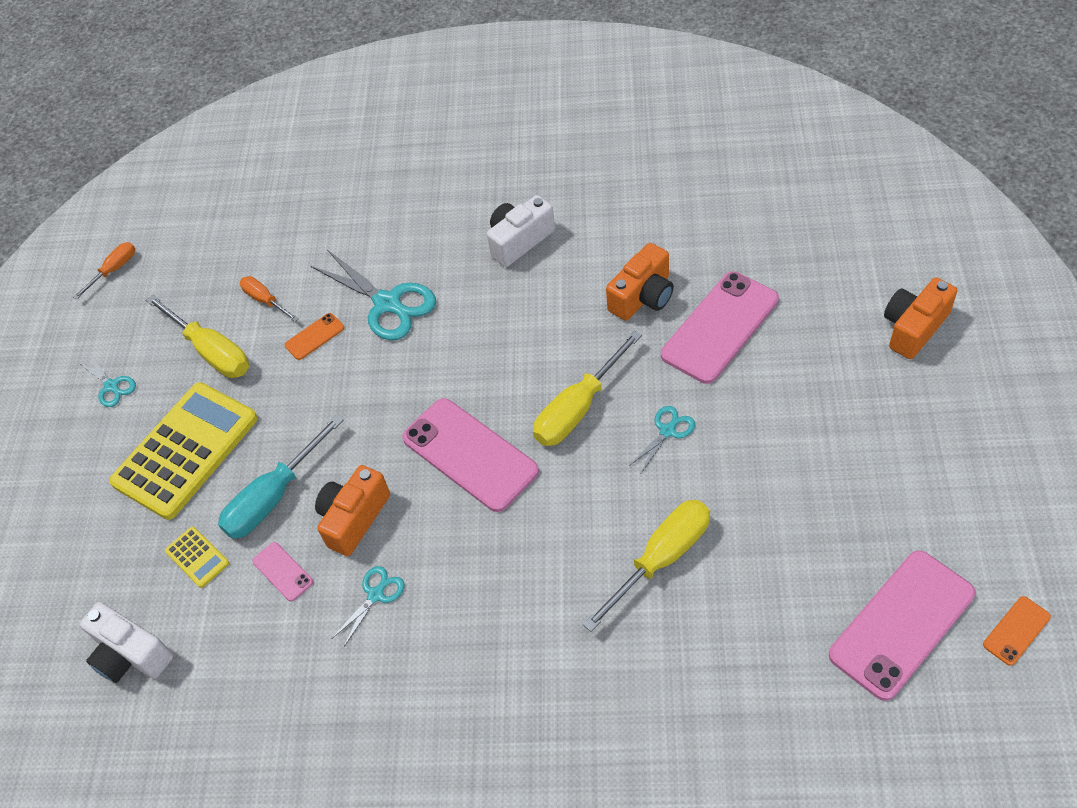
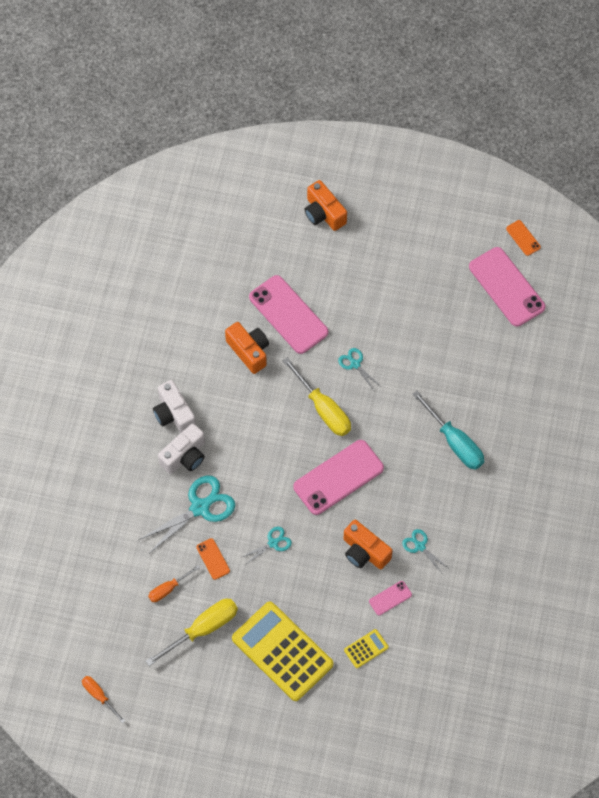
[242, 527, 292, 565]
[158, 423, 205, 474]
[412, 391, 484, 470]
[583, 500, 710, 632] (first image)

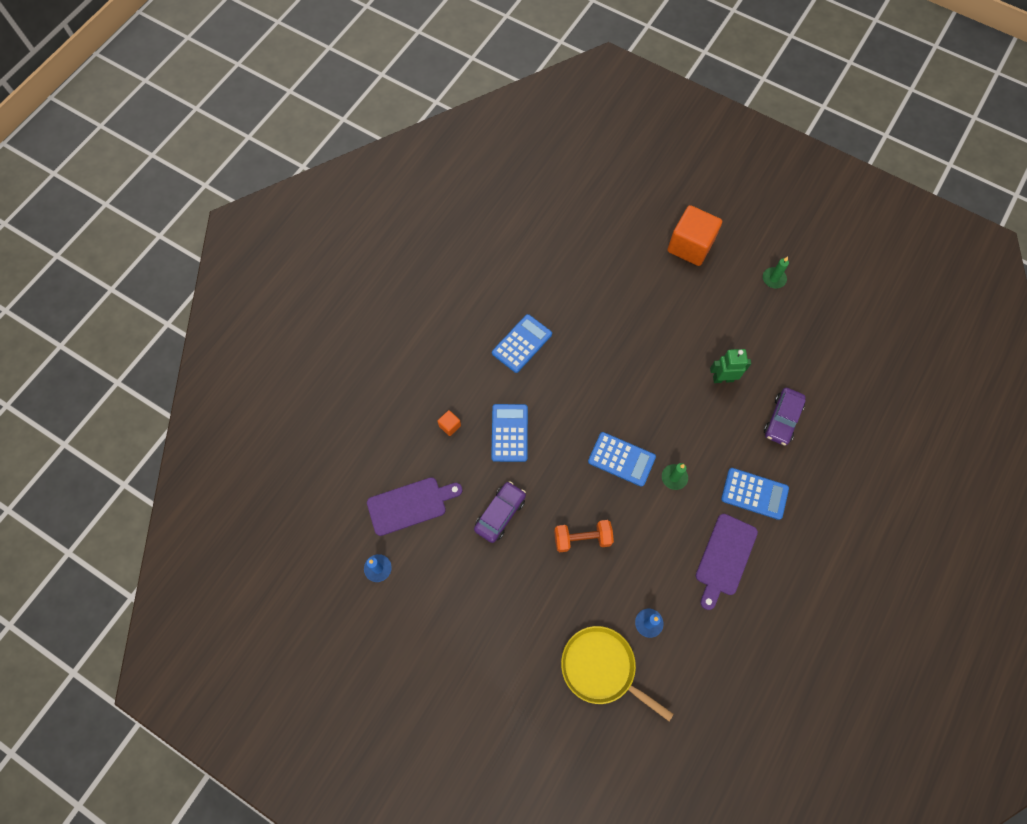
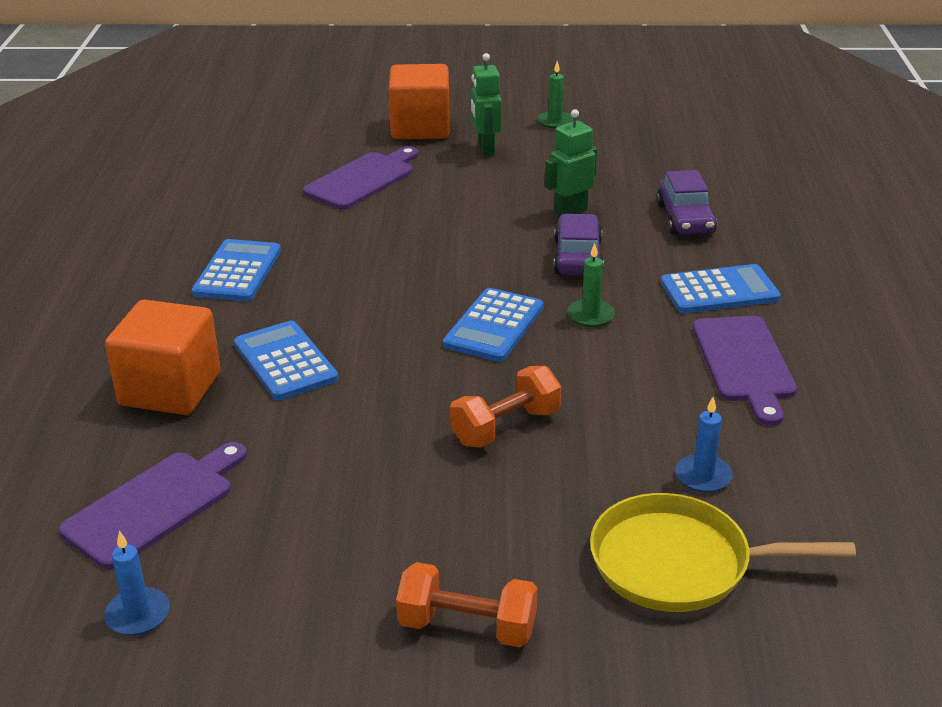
[105, 300, 220, 415]
[554, 214, 604, 275]
[443, 288, 543, 362]
[303, 146, 419, 209]
[396, 562, 537, 647]
[471, 53, 502, 156]

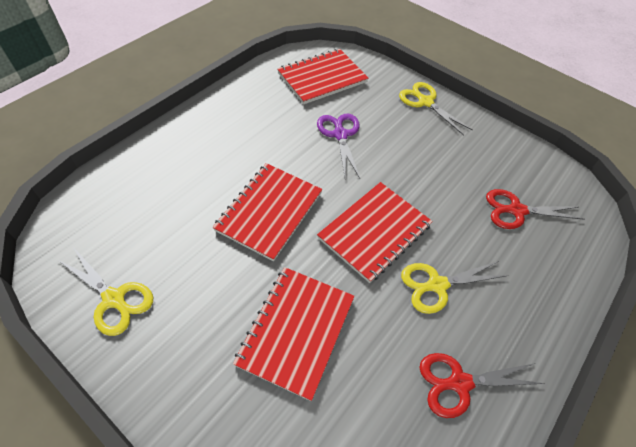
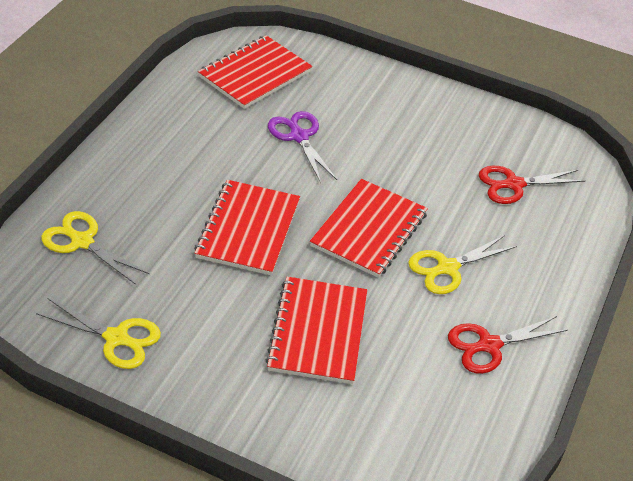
[41, 211, 149, 285]

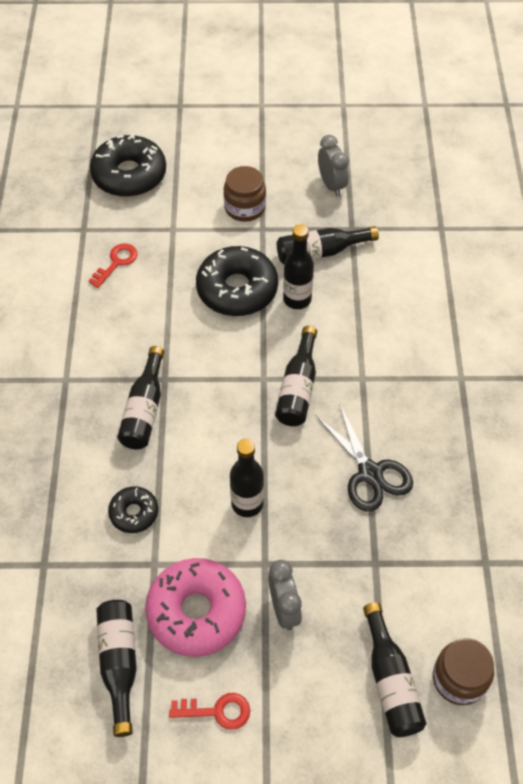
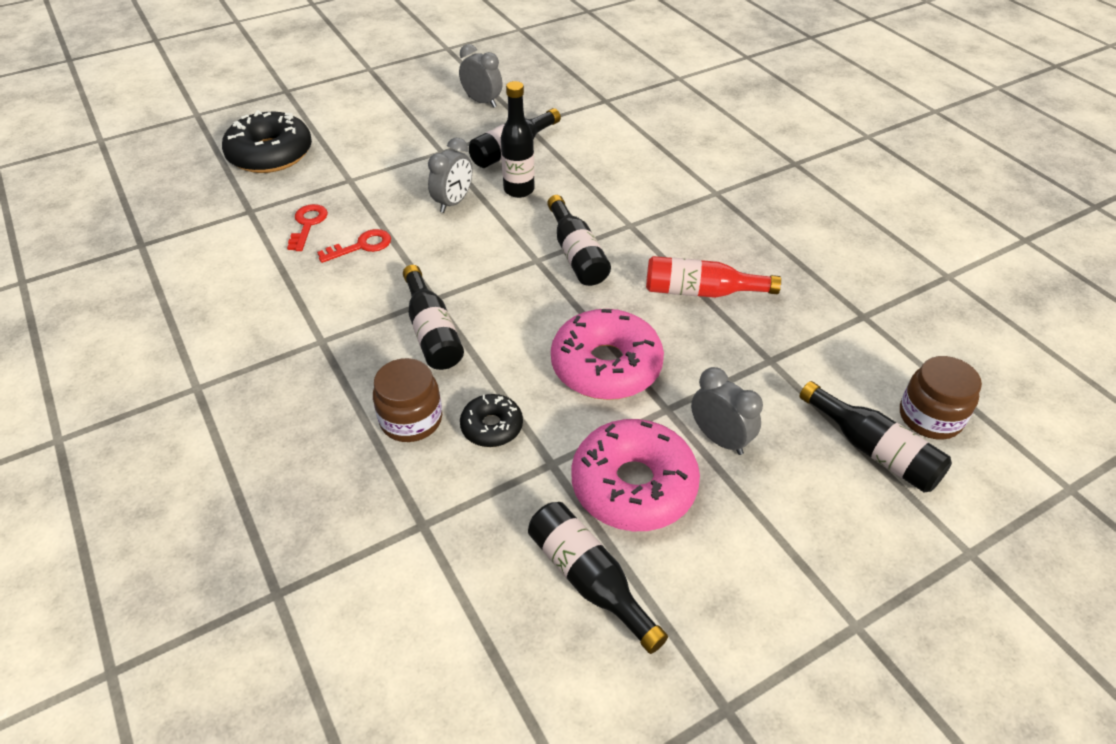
[317, 229, 391, 263]
[428, 138, 472, 213]
[373, 358, 442, 442]
[551, 309, 664, 400]
[646, 256, 781, 298]

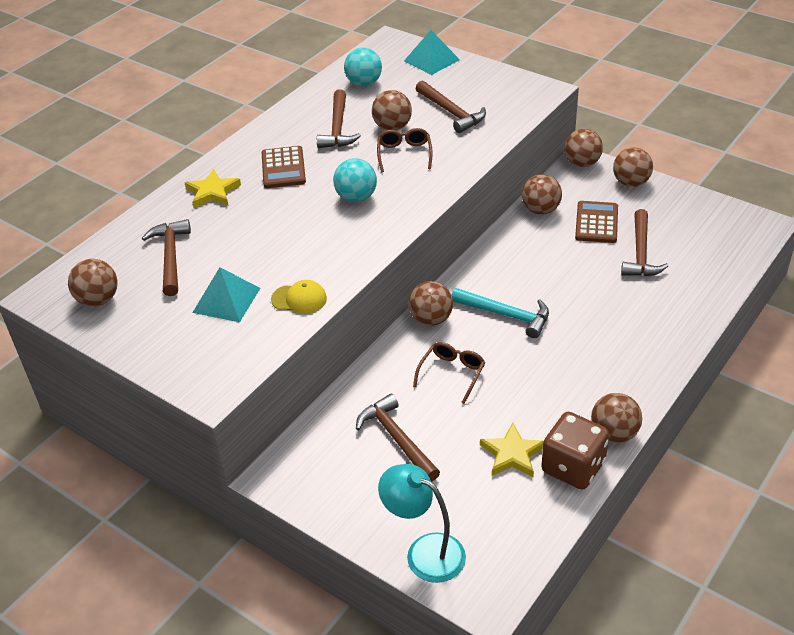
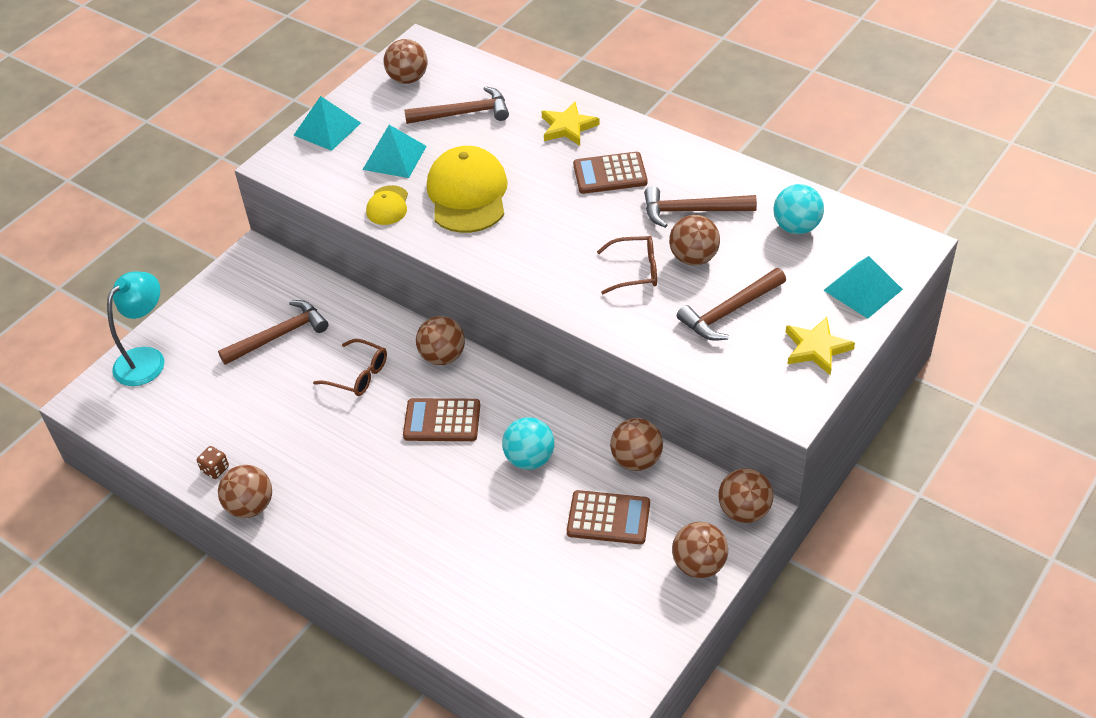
[502, 417, 554, 470]
[403, 398, 480, 441]
[786, 317, 855, 375]
[197, 446, 229, 479]
[621, 209, 668, 276] (first image)
[294, 96, 361, 151]
[427, 146, 508, 233]

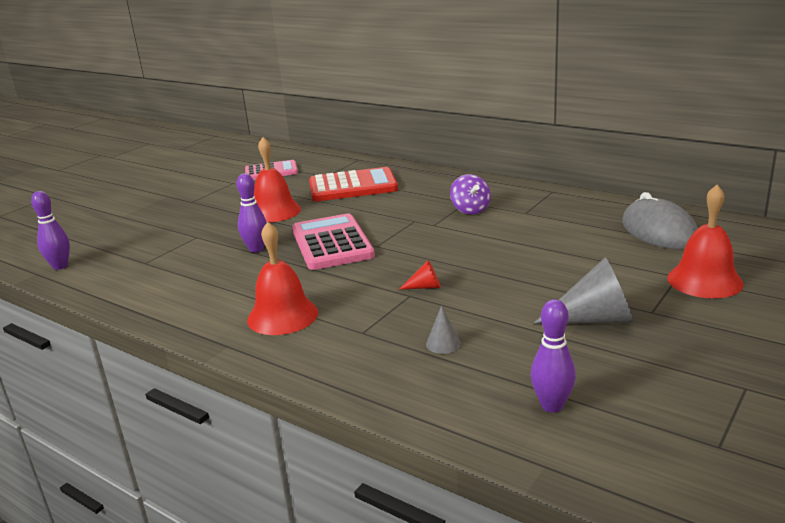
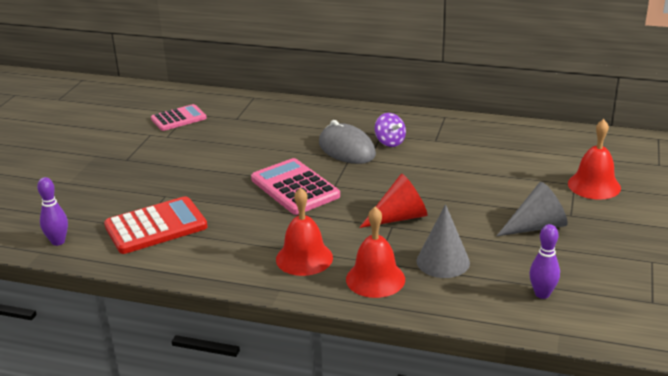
[236, 173, 267, 252] (first image)
[346, 207, 405, 298]
[104, 196, 208, 254]
[359, 174, 428, 228]
[417, 204, 470, 278]
[319, 120, 376, 164]

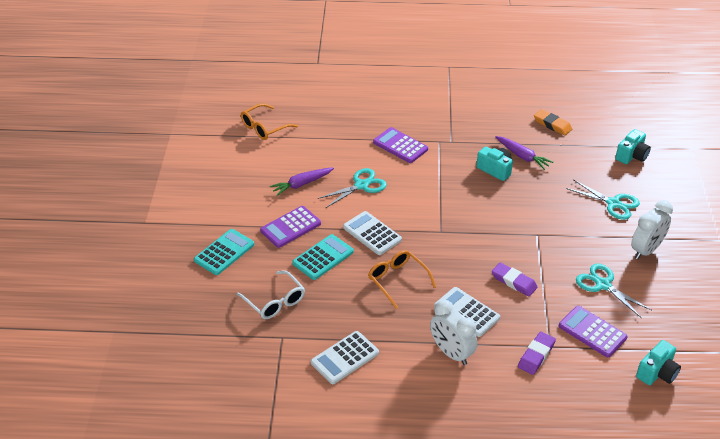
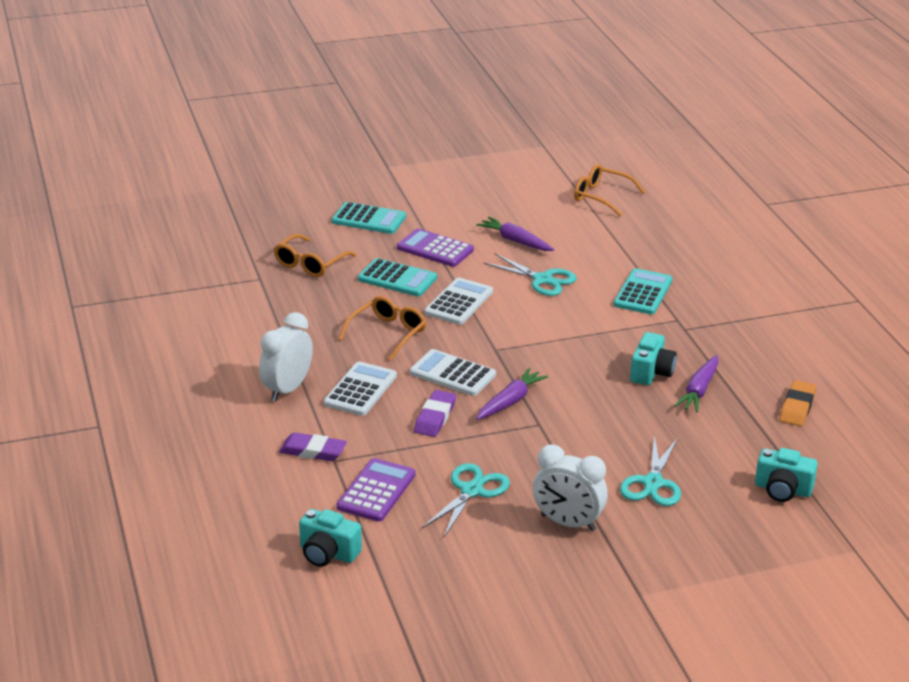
[274, 234, 356, 277]
[410, 349, 496, 396]
[614, 268, 673, 314]
[476, 368, 548, 420]

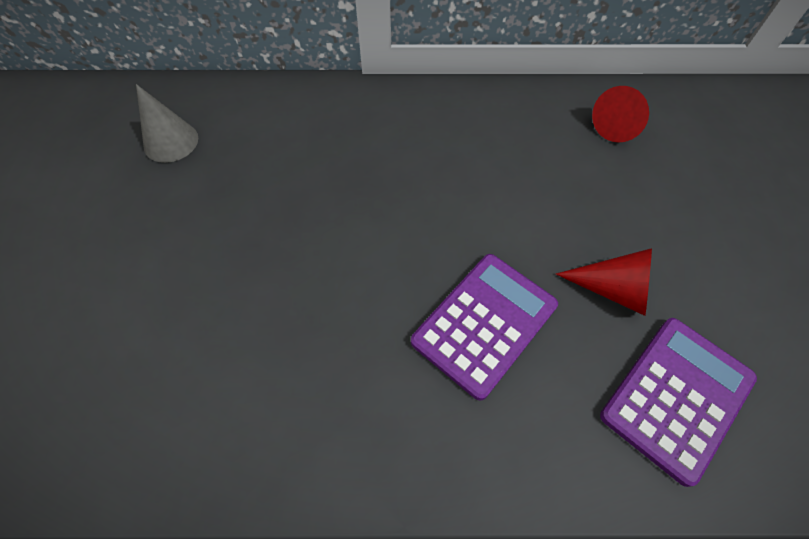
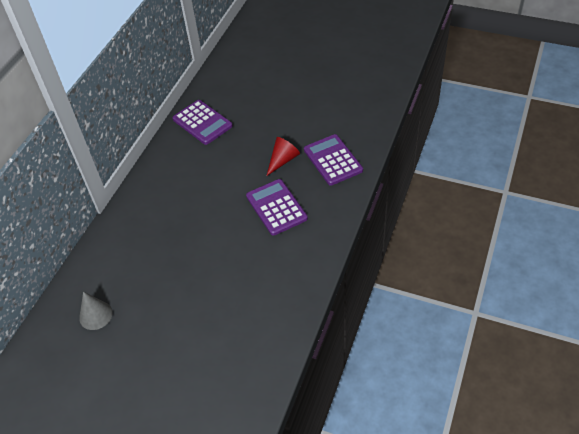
[172, 100, 233, 145]

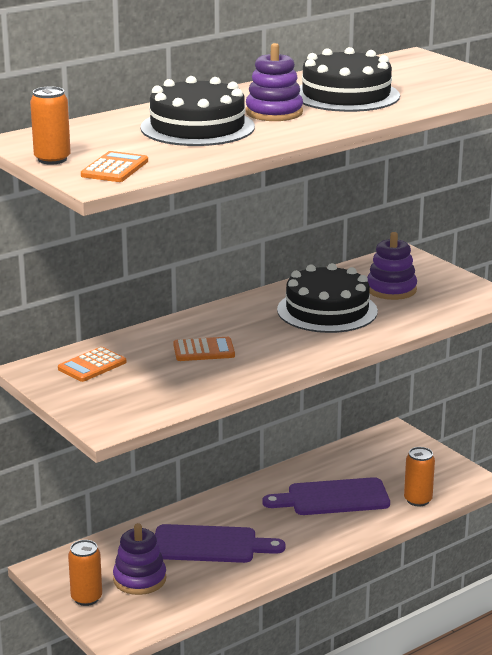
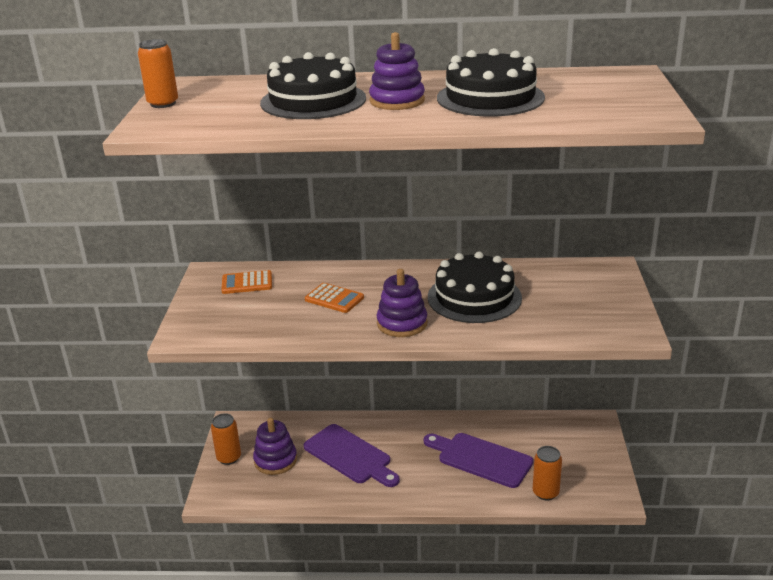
[81, 151, 148, 182] (first image)
[377, 269, 428, 337]

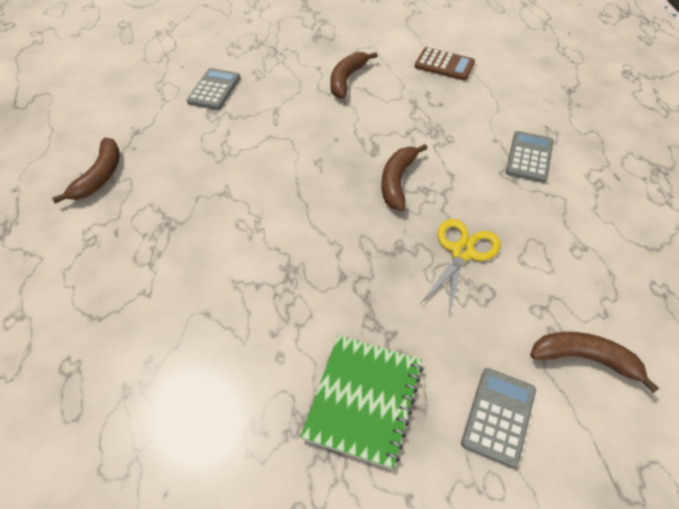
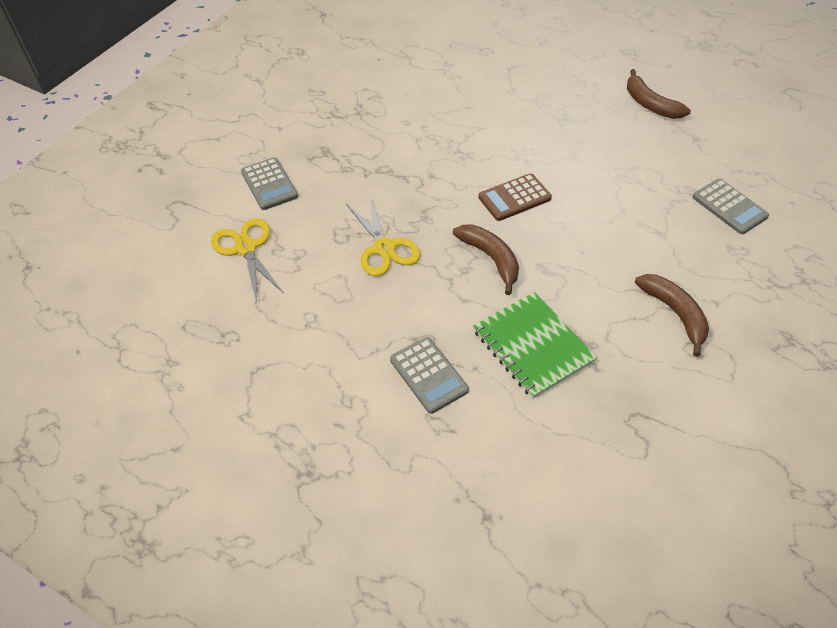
[473, 292, 597, 399]
[478, 173, 552, 221]
[211, 218, 283, 299]

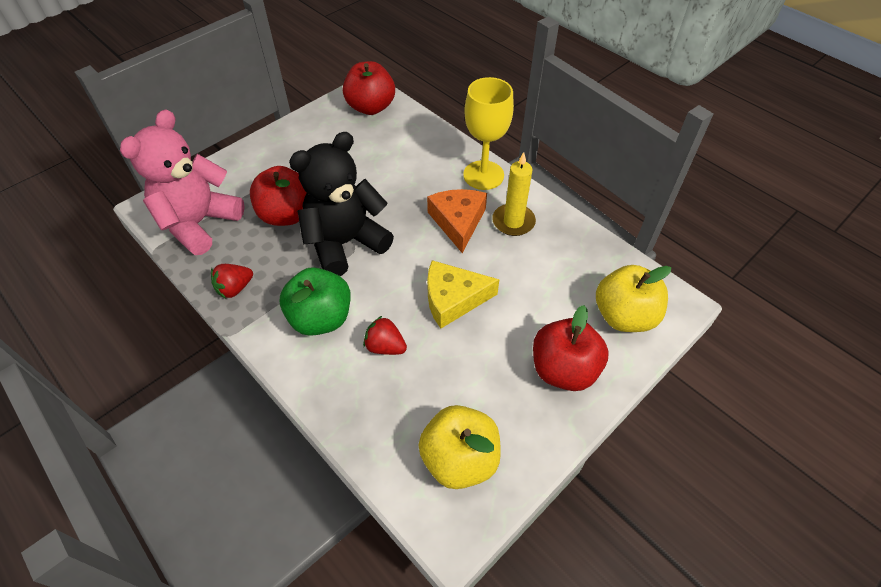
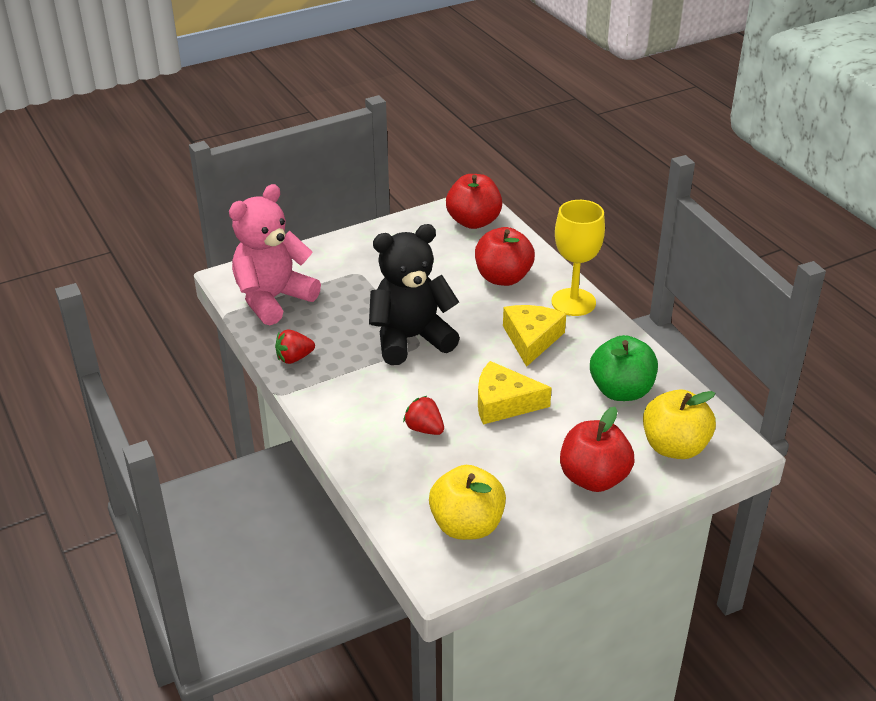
[475, 227, 535, 286]
[590, 335, 658, 401]
[503, 305, 566, 367]
[492, 152, 536, 236] (first image)

